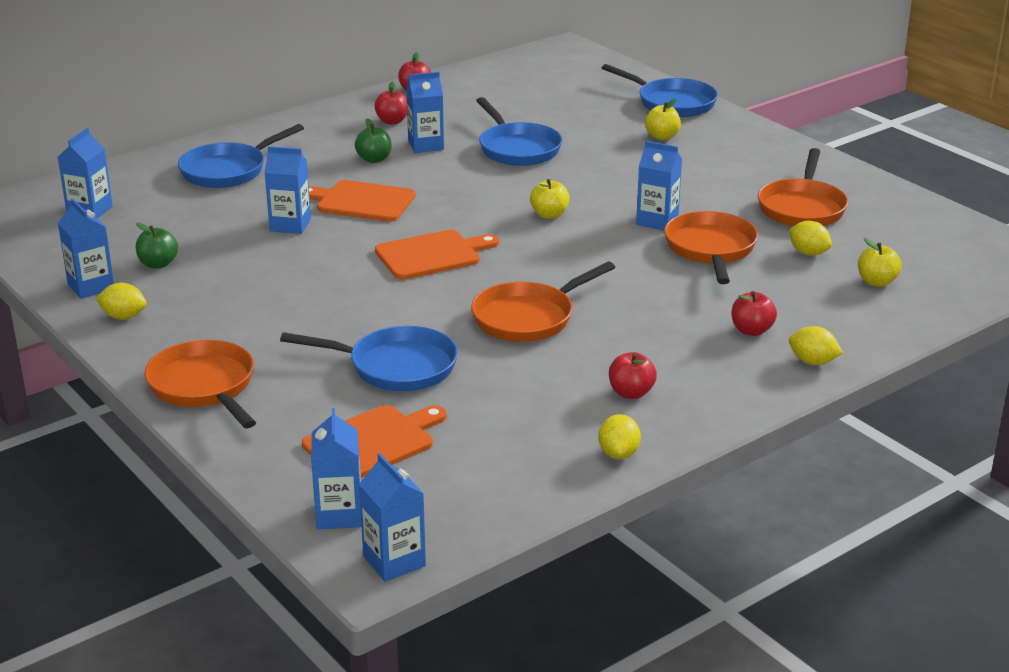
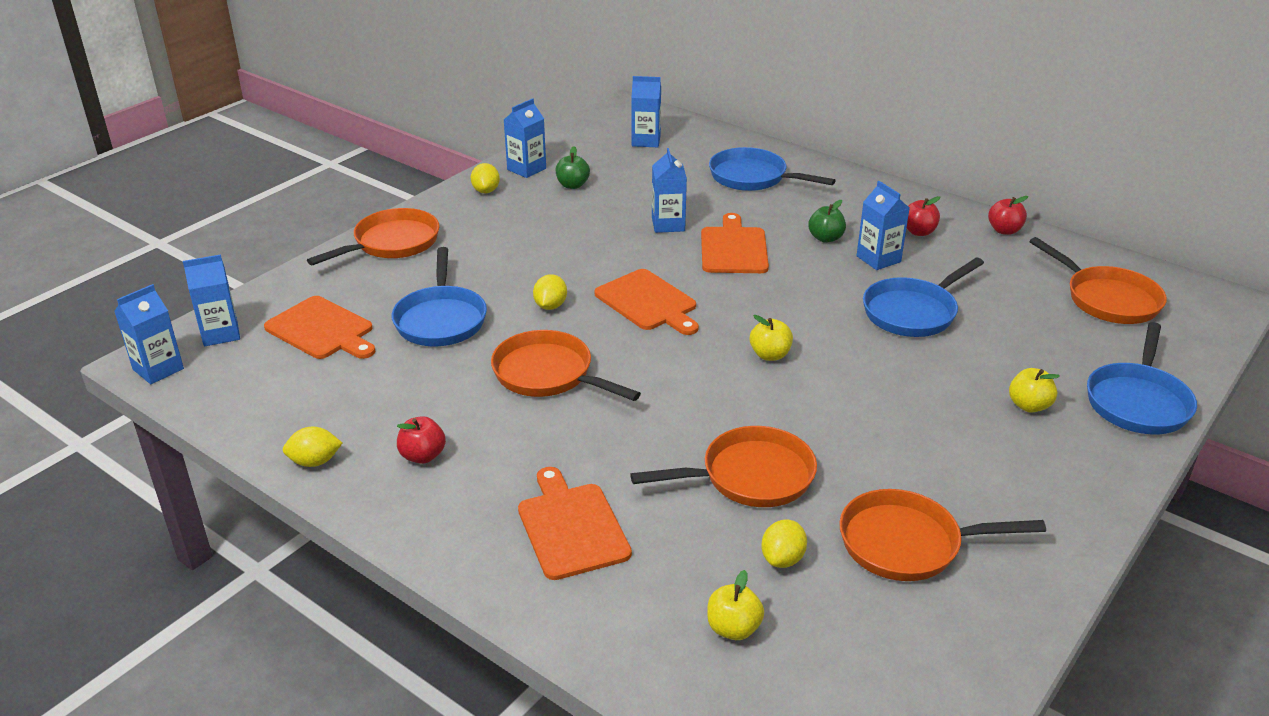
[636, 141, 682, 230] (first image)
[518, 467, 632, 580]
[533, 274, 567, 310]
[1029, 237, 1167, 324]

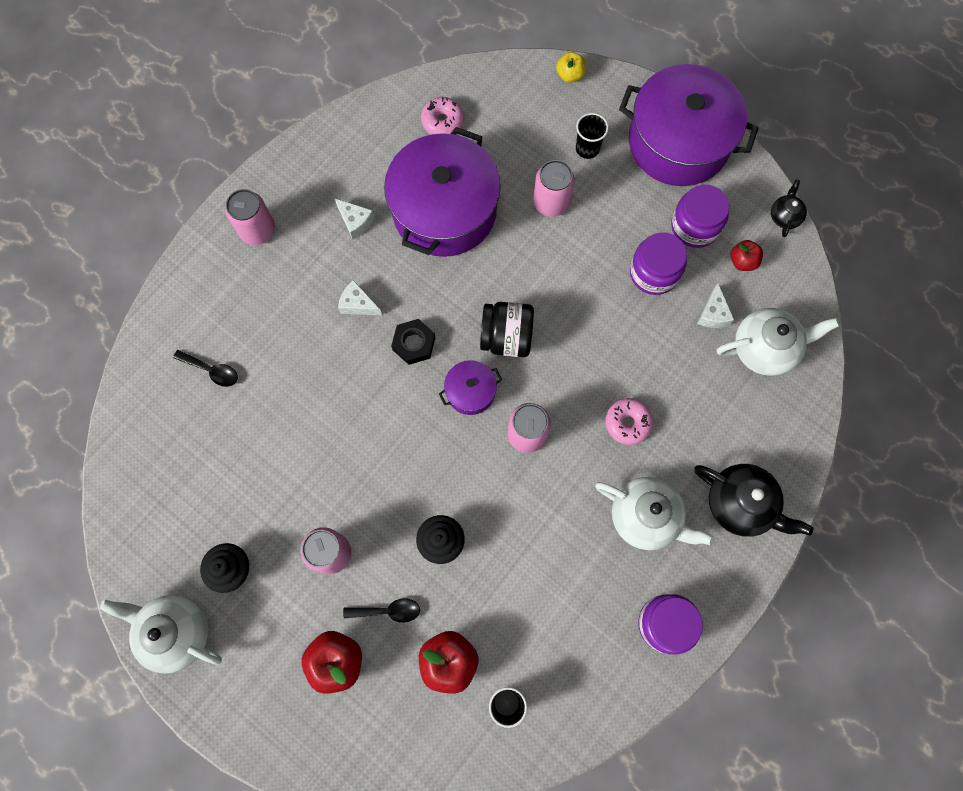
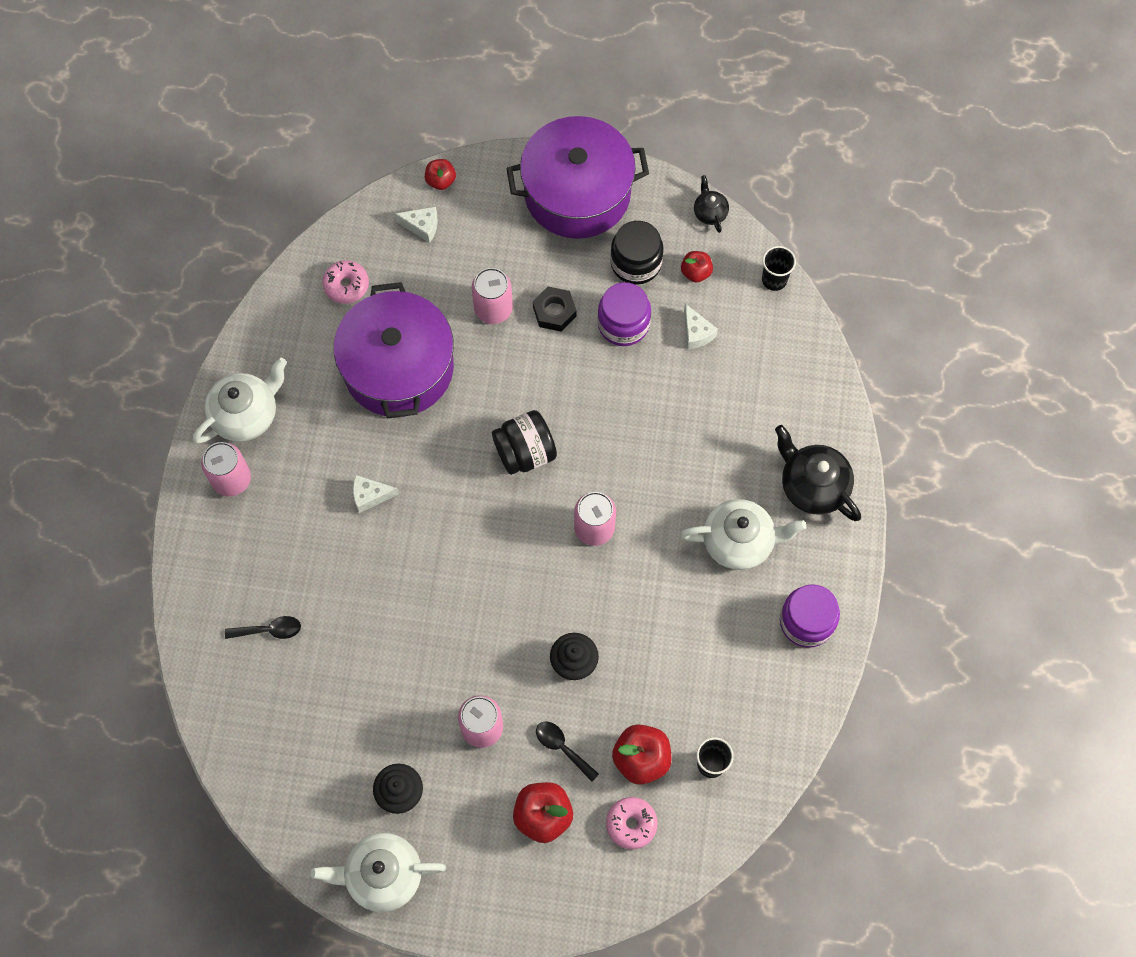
[395, 207, 438, 243]
[536, 721, 599, 781]
[533, 286, 577, 331]
[439, 360, 502, 415] (first image)
[425, 159, 456, 190]
[762, 246, 796, 291]
[606, 797, 658, 849]
[610, 221, 664, 285]
[775, 425, 861, 521]
[193, 358, 287, 444]

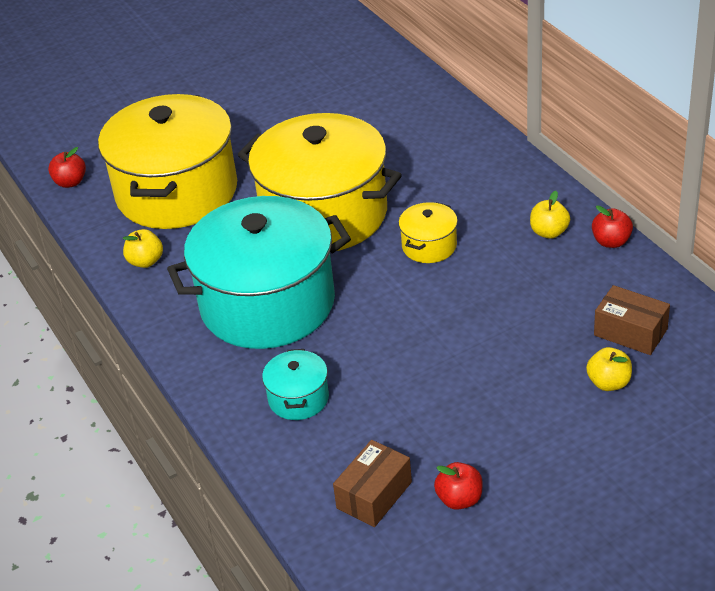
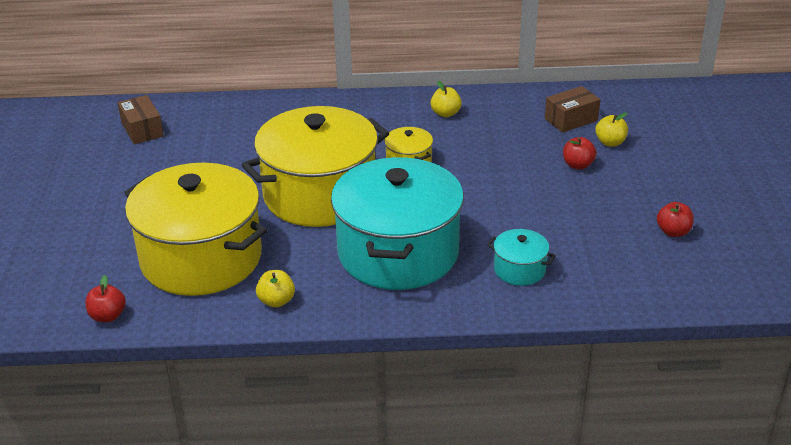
[118, 95, 164, 144]
[563, 137, 597, 170]

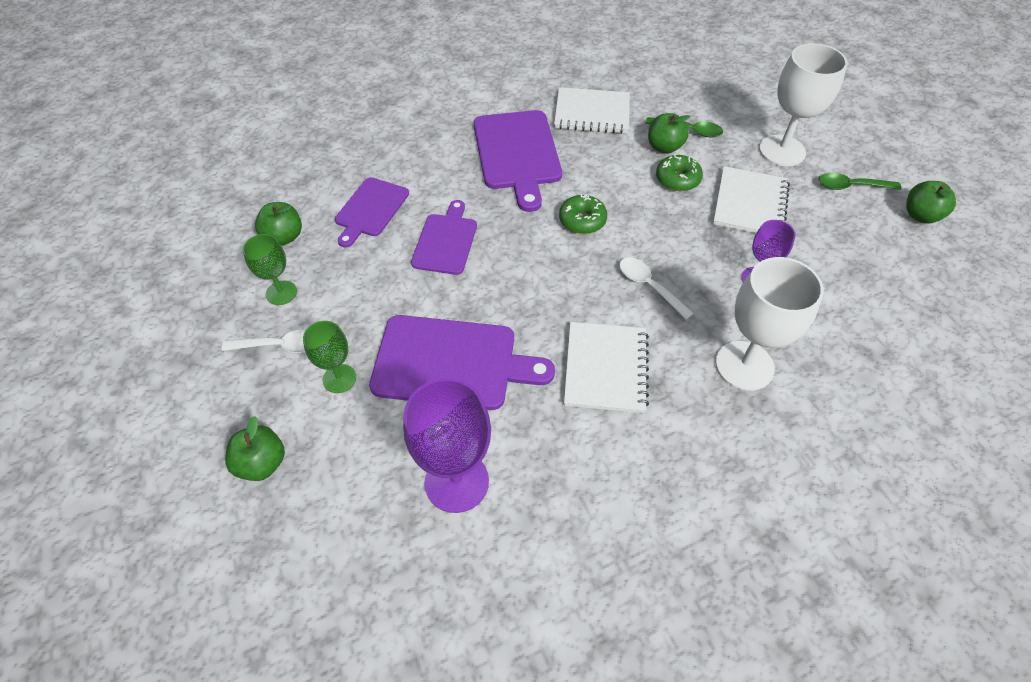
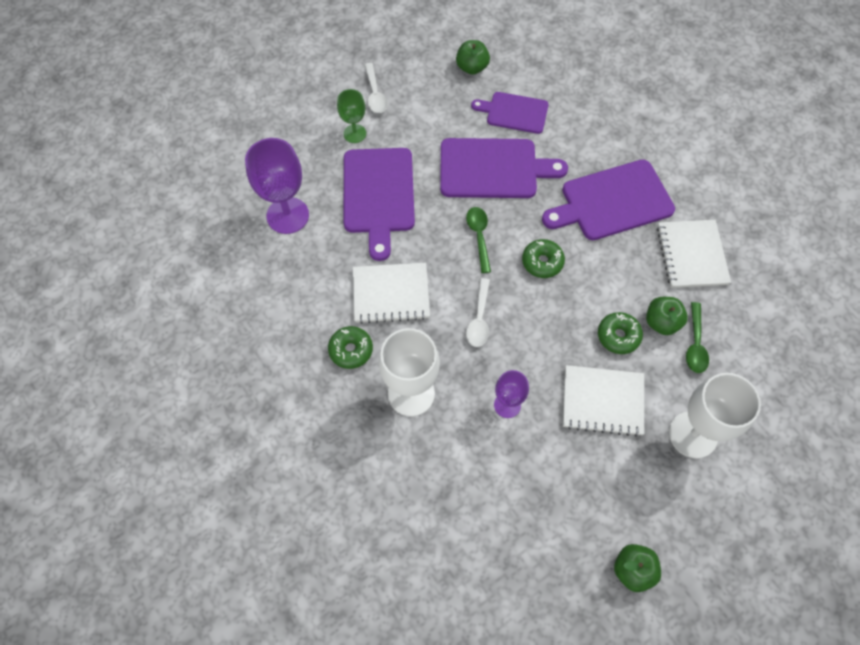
[225, 416, 285, 481] (first image)
[243, 234, 297, 305] (first image)
[440, 138, 568, 198]
[466, 278, 490, 347]
[466, 207, 491, 273]
[328, 326, 373, 369]

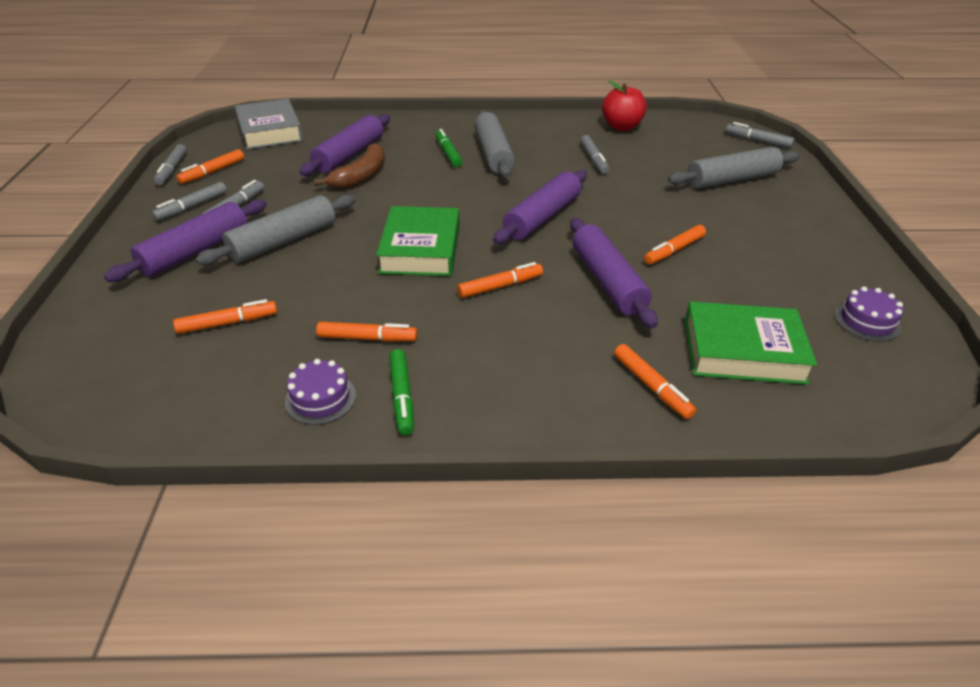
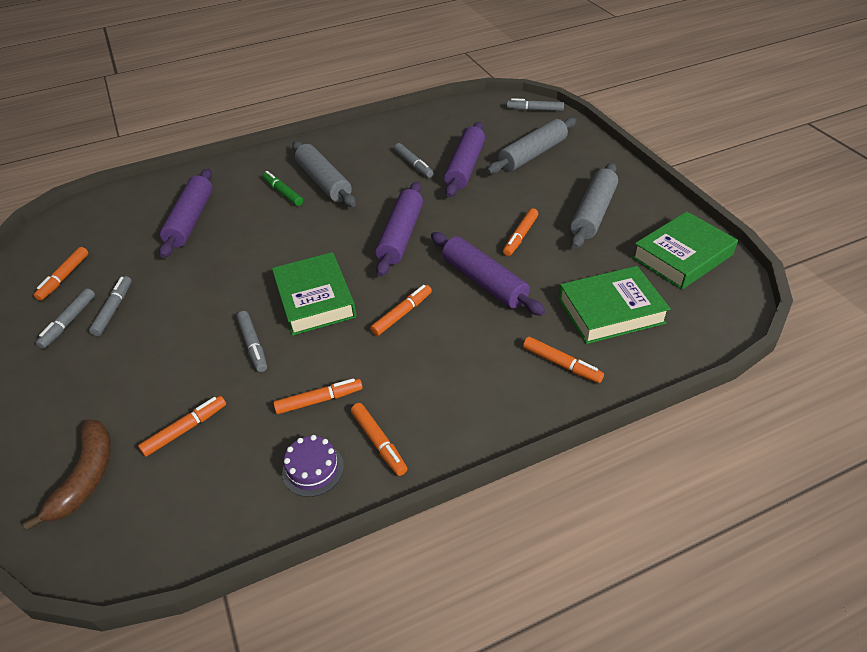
[444, 122, 485, 197]
[237, 311, 267, 372]
[570, 163, 618, 248]
[235, 99, 303, 150] (first image)
[23, 420, 111, 531]
[351, 403, 408, 476]
[602, 81, 647, 131] (first image)
[632, 211, 738, 290]

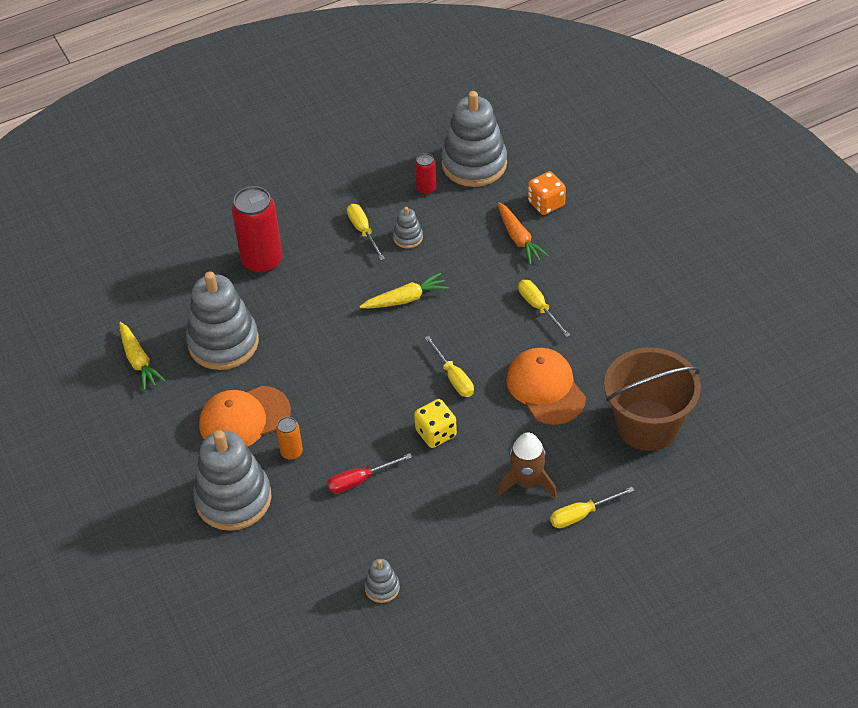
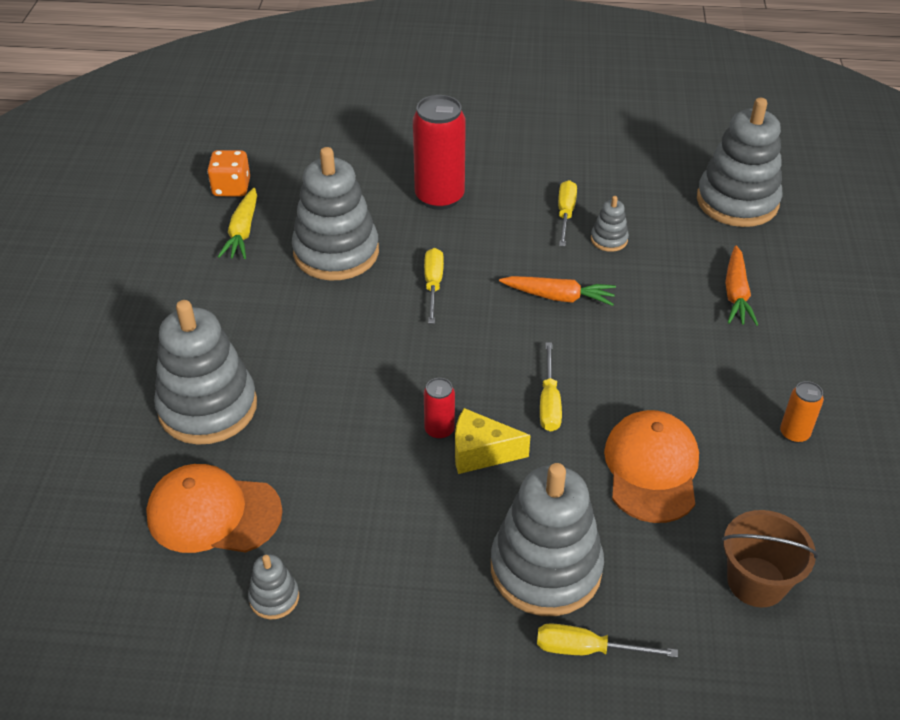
[146, 464, 283, 553]
[780, 381, 824, 443]
[327, 453, 412, 493] (first image)
[499, 276, 616, 306]
[455, 408, 531, 474]
[424, 378, 455, 439]
[491, 463, 604, 616]
[424, 248, 444, 324]
[207, 150, 250, 196]
[722, 510, 818, 607]

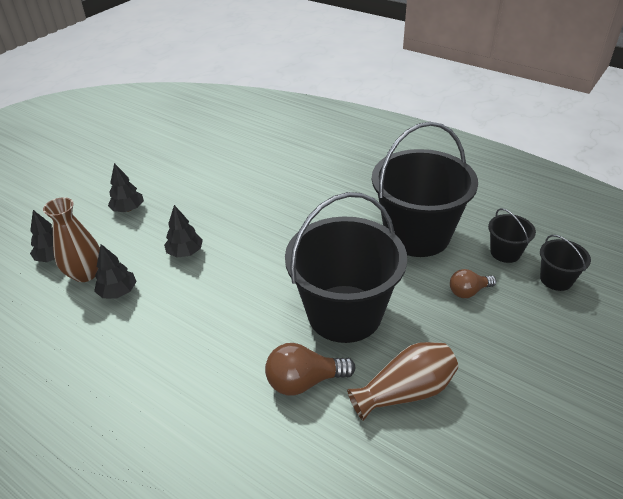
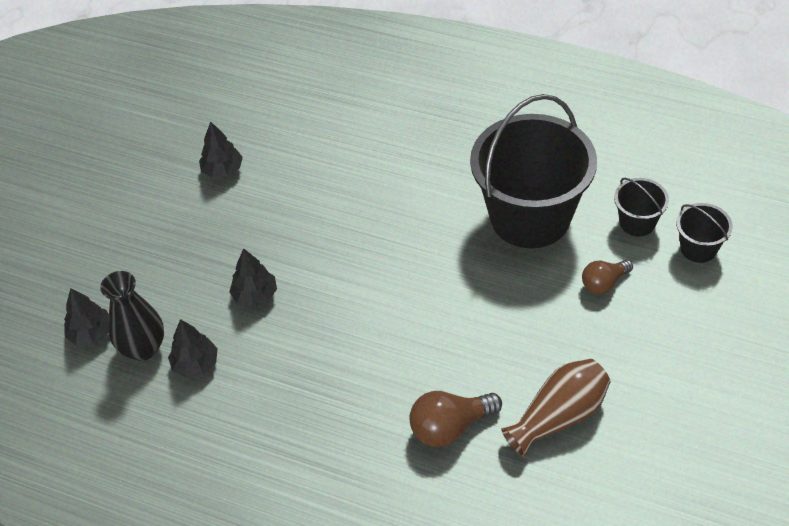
[100, 271, 164, 361]
[199, 121, 243, 178]
[285, 192, 407, 343] (first image)

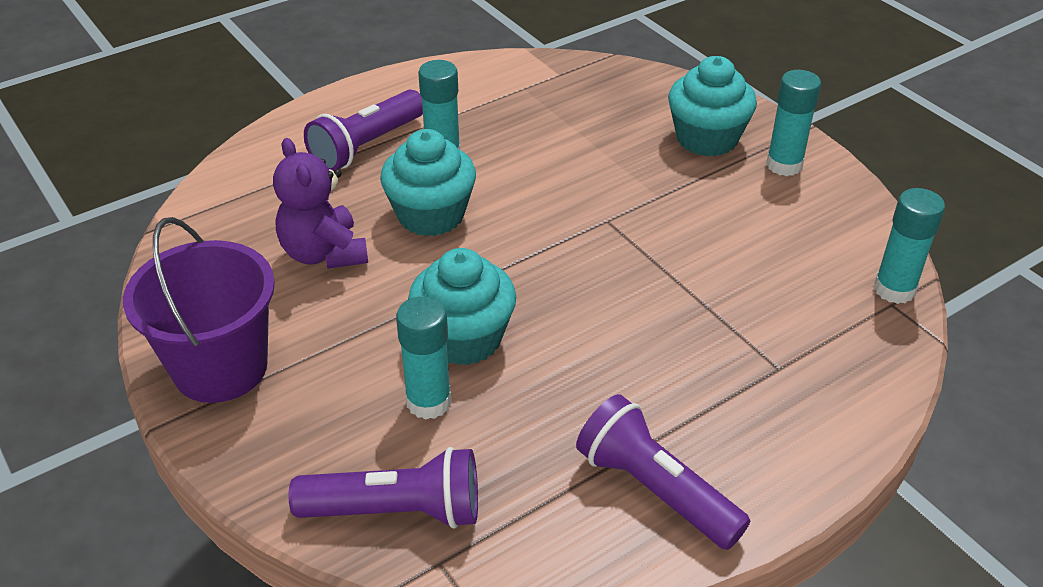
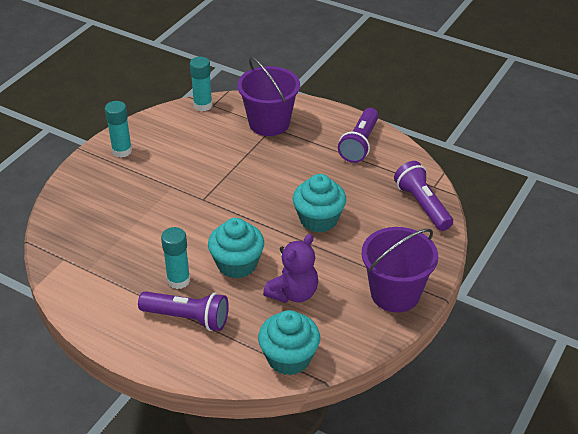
[396, 296, 452, 419] (first image)
[258, 310, 320, 375]
[237, 57, 300, 136]

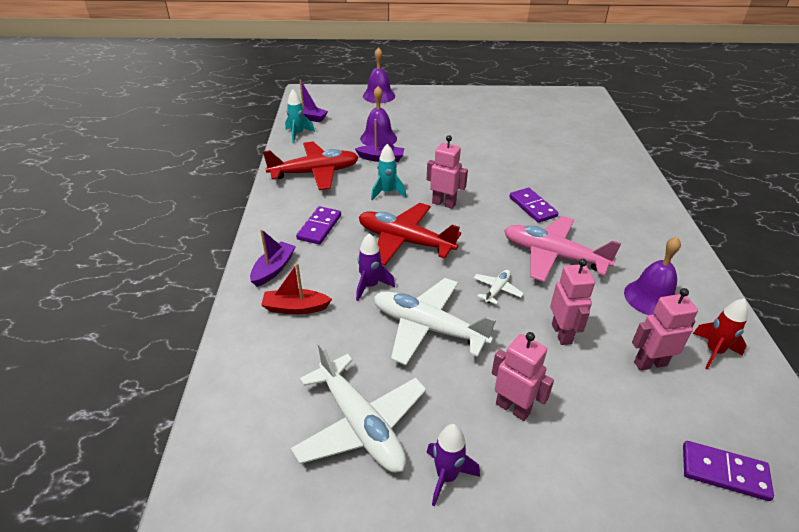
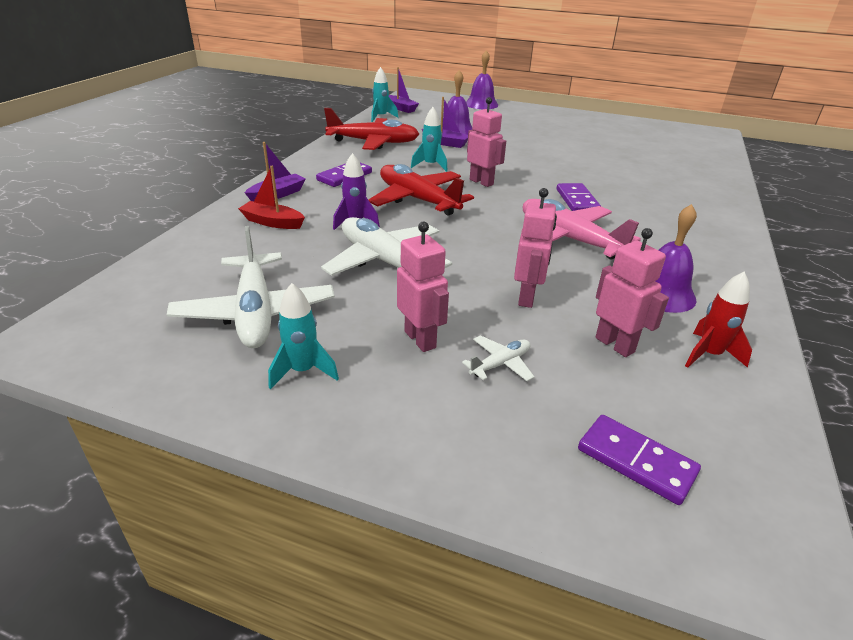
[268, 283, 339, 389]
[462, 335, 534, 381]
[595, 228, 669, 357]

